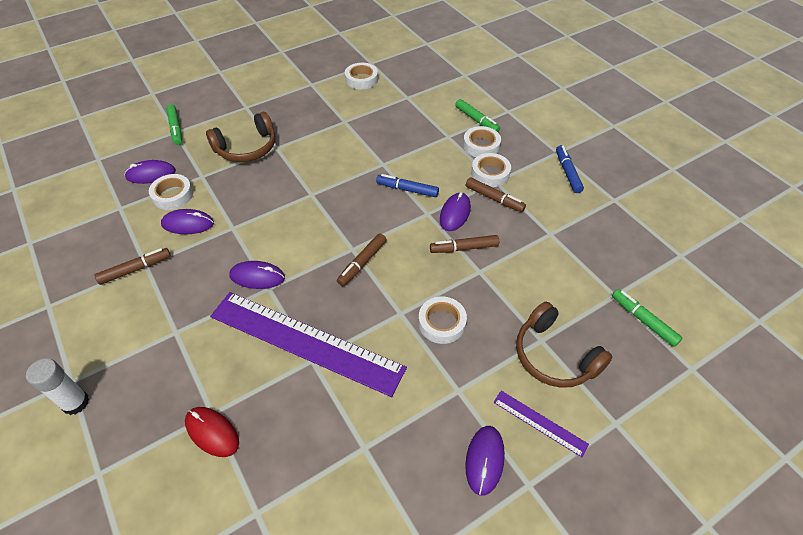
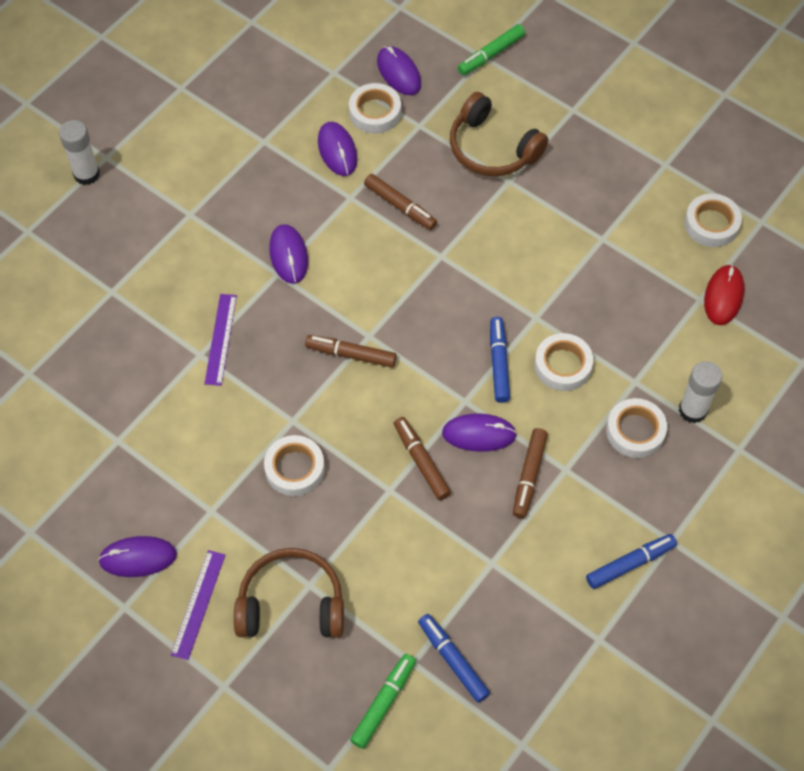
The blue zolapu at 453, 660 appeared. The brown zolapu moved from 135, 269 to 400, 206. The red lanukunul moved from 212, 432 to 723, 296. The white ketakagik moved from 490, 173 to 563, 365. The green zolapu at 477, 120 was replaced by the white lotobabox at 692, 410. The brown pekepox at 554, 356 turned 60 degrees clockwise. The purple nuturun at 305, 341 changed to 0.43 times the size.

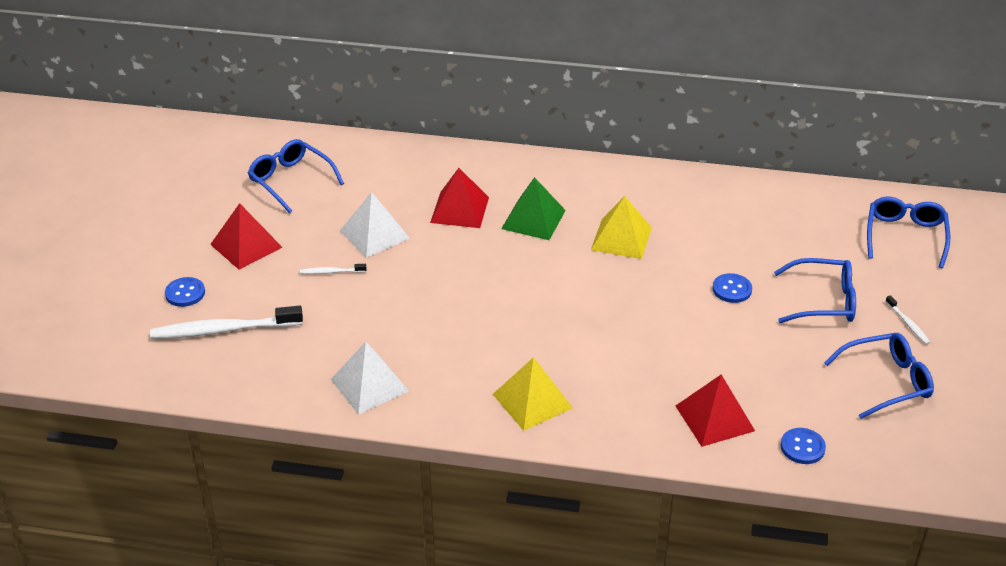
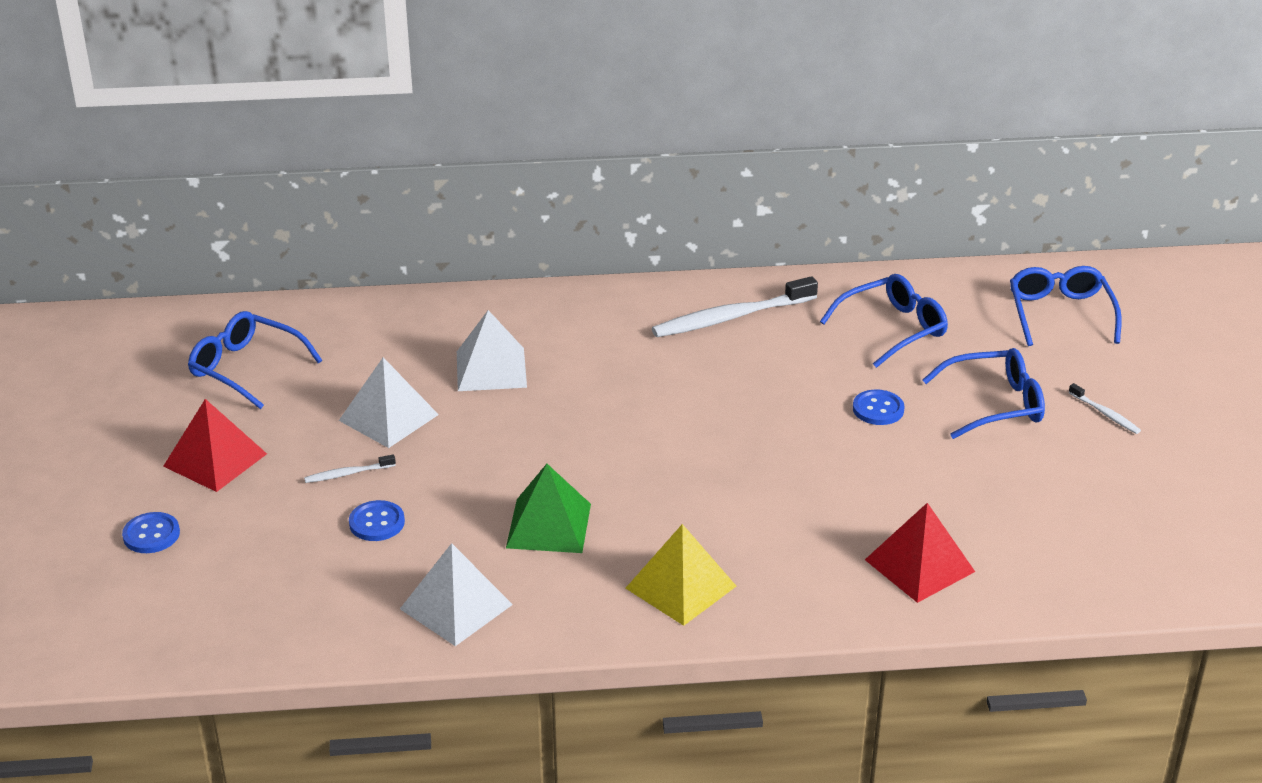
The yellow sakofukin at 621, 238 disappeared. The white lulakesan moved from 223, 330 to 731, 317. The green sakofukin moved from 533, 219 to 549, 525. The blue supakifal moved from 802, 447 to 377, 523. The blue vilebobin moved from 886, 381 to 893, 329. The red sakofukin at 459, 209 became the white sakofukin at 491, 369.

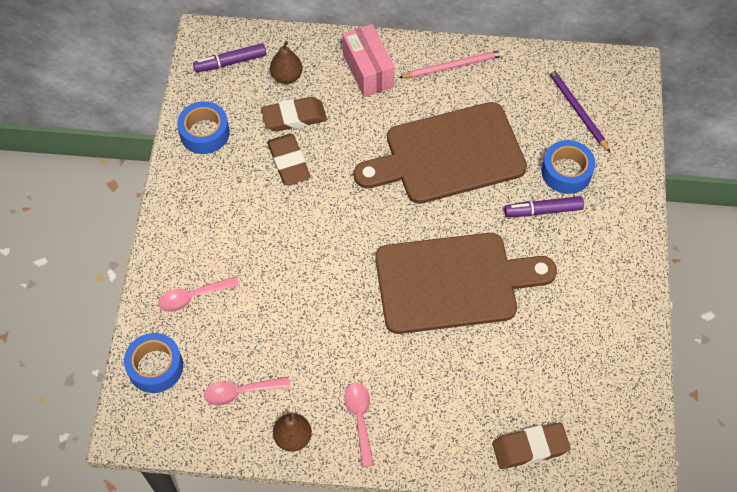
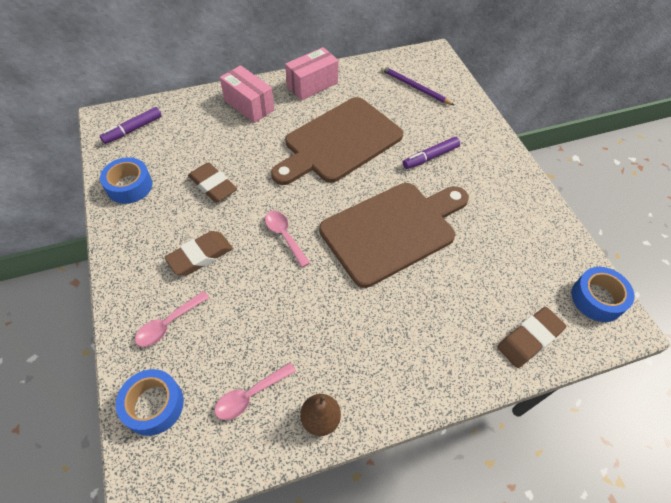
The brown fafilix at 287, 76 disappeared. The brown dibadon moved from 294, 117 to 200, 256. The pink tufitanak moved from 360, 419 to 284, 236. The blue ketakagik moved from 566, 172 to 597, 298. The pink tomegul at 453, 66 was replaced by the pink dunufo at 312, 85.

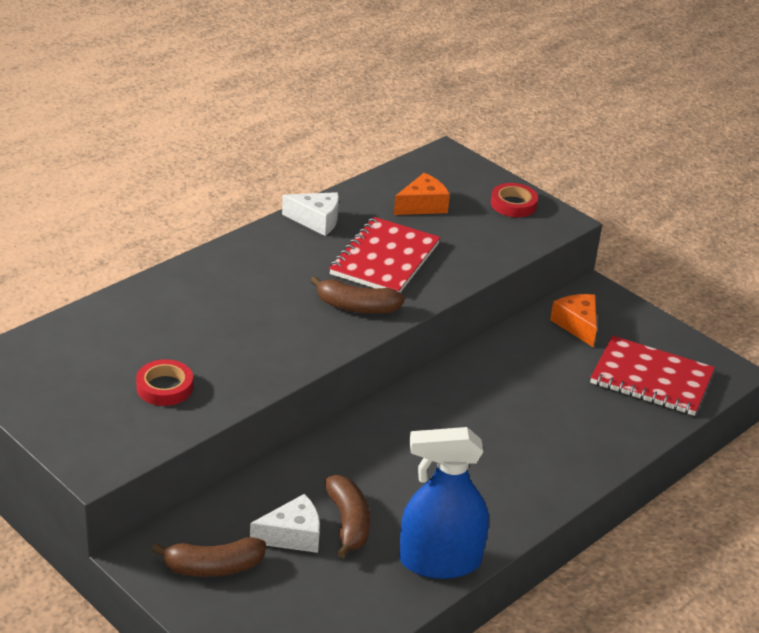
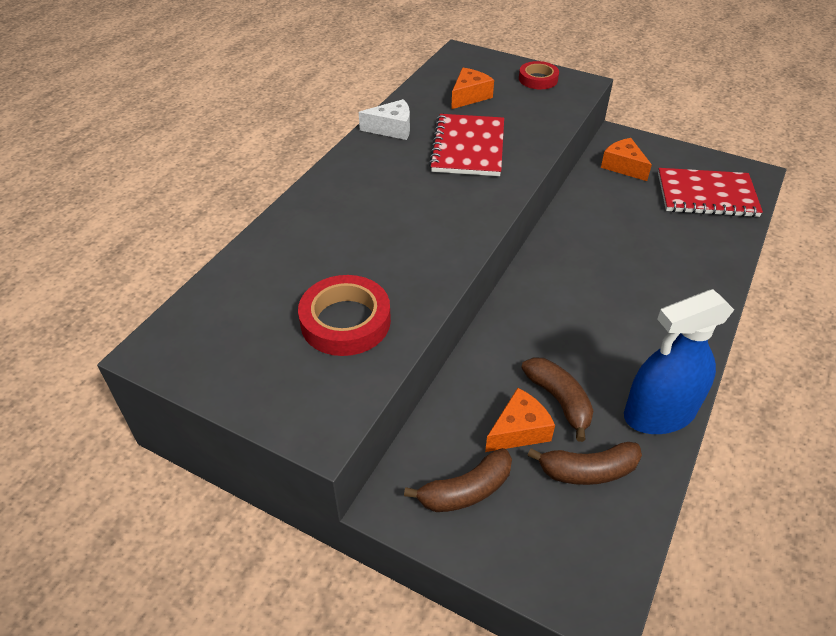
The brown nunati moved from 356, 307 to 587, 470. The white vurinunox at 292, 536 became the orange vurinunox at 519, 430. The red ketakagik at 164, 387 changed to 1.58 times the size.

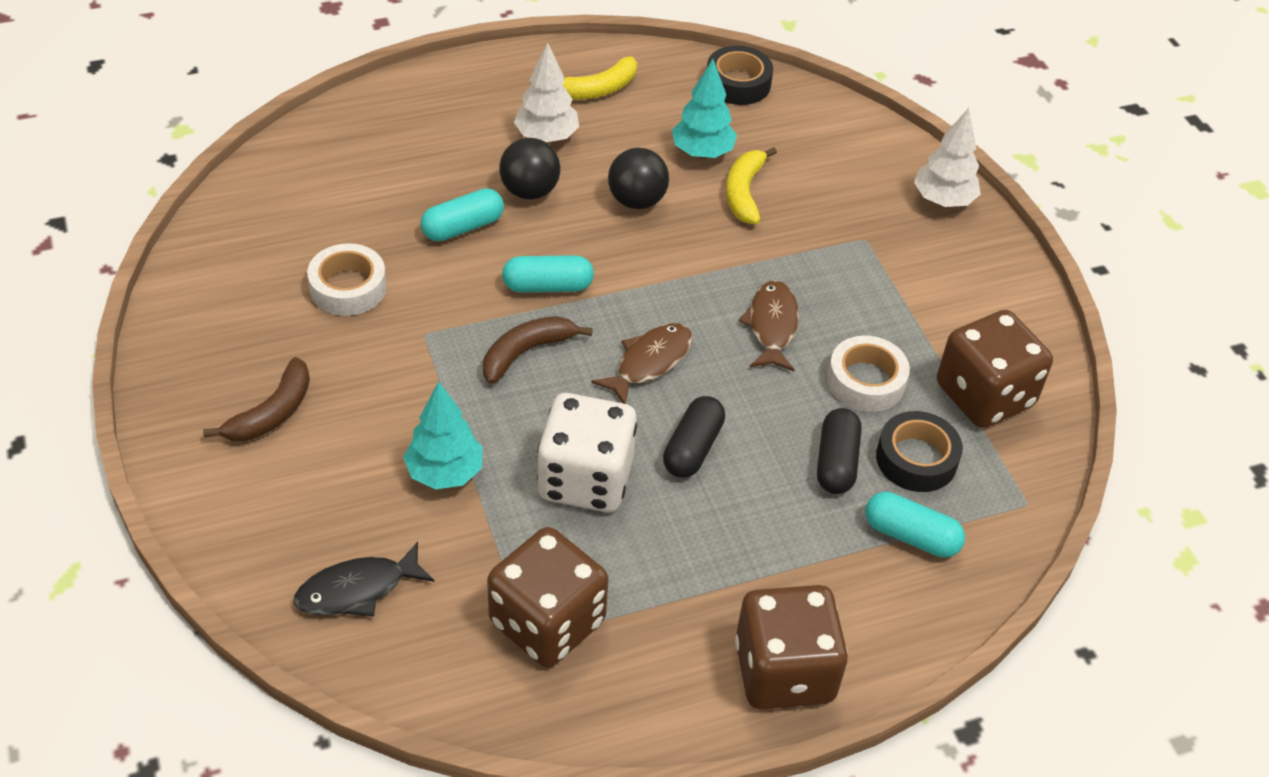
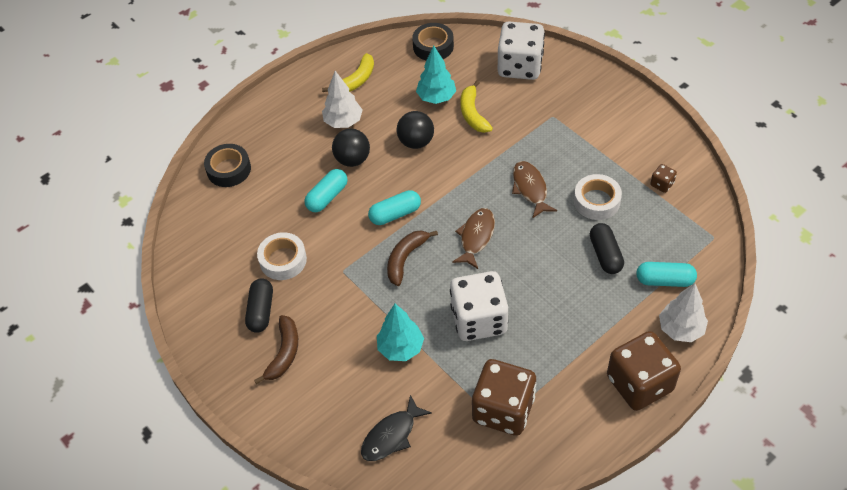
The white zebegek at 520, 66 appeared. The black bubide moved from 693, 448 to 261, 311. The black ketakagik moved from 916, 459 to 229, 169. The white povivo moved from 943, 200 to 680, 329. The brown zebegek at 984, 395 changed to 0.41 times the size.

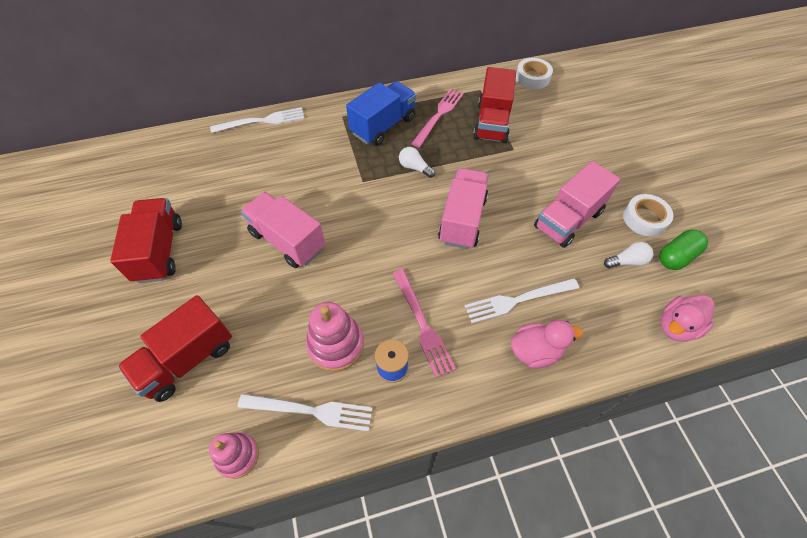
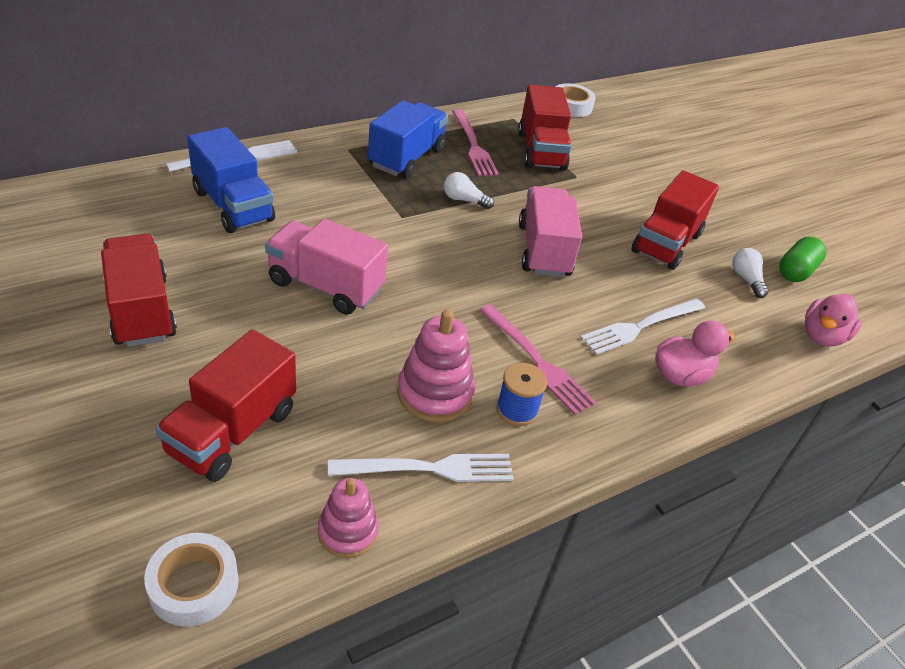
The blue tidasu at 233, 206 appeared. The white ketakagik moved from 644, 219 to 194, 585. The pink tidasu at 568, 220 became the red tidasu at 666, 243. The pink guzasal at 439, 115 turned 150 degrees clockwise. The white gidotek at 627, 261 turned 75 degrees counterclockwise.

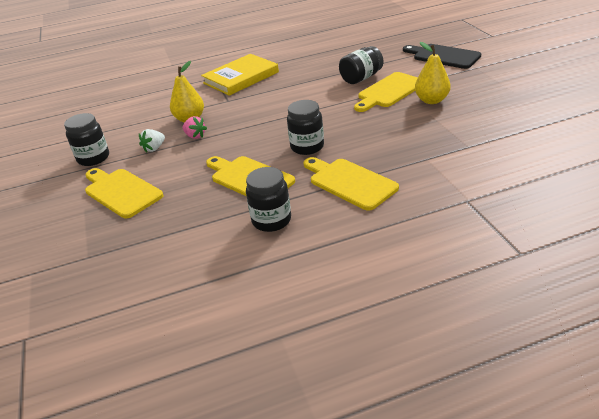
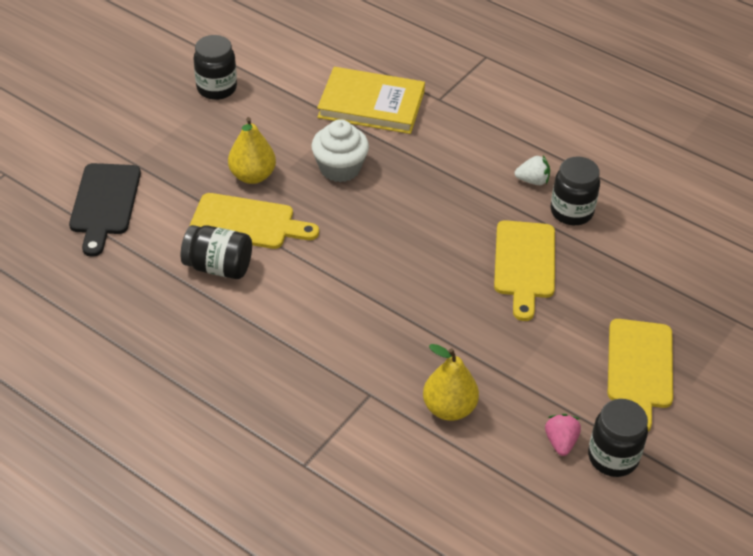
The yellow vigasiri at 350, 182 disappeared. The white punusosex at 340, 168 appeared. The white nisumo moved from 154, 148 to 532, 181. The pink nisumo moved from 195, 136 to 560, 442. The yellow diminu moved from 241, 78 to 371, 104. The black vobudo moved from 307, 147 to 216, 88.

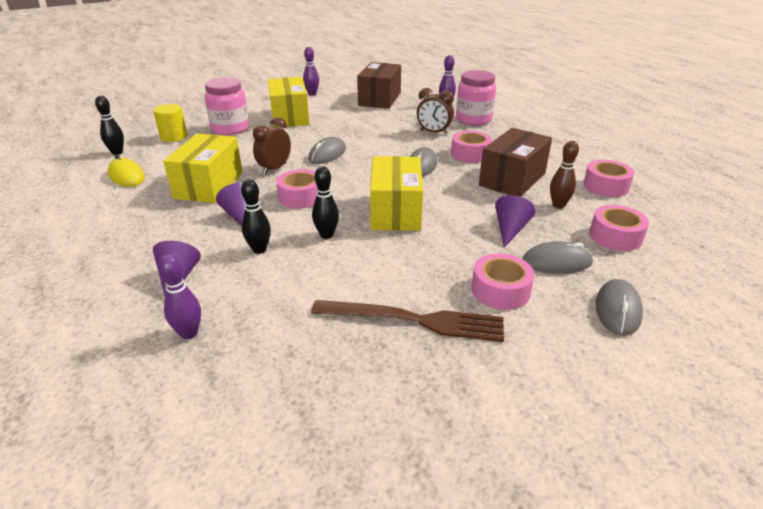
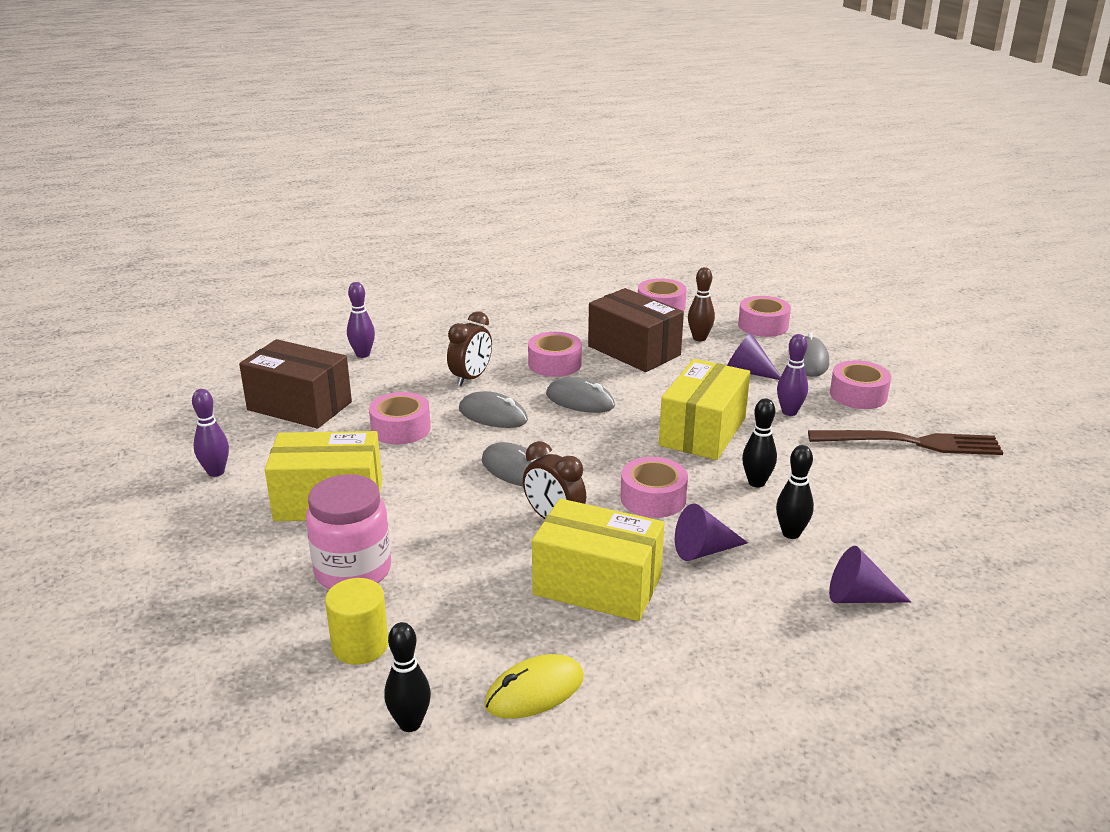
The pink vobudo at 473, 120 disappeared. The pink ketakagik at 401, 428 appeared. The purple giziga moved from 189, 333 to 789, 412. The grey lanukunul moved from 617, 310 to 493, 415. The brown guzasal at 415, 320 turned 75 degrees clockwise. The yellow dunufo at 395, 211 turned 75 degrees counterclockwise.

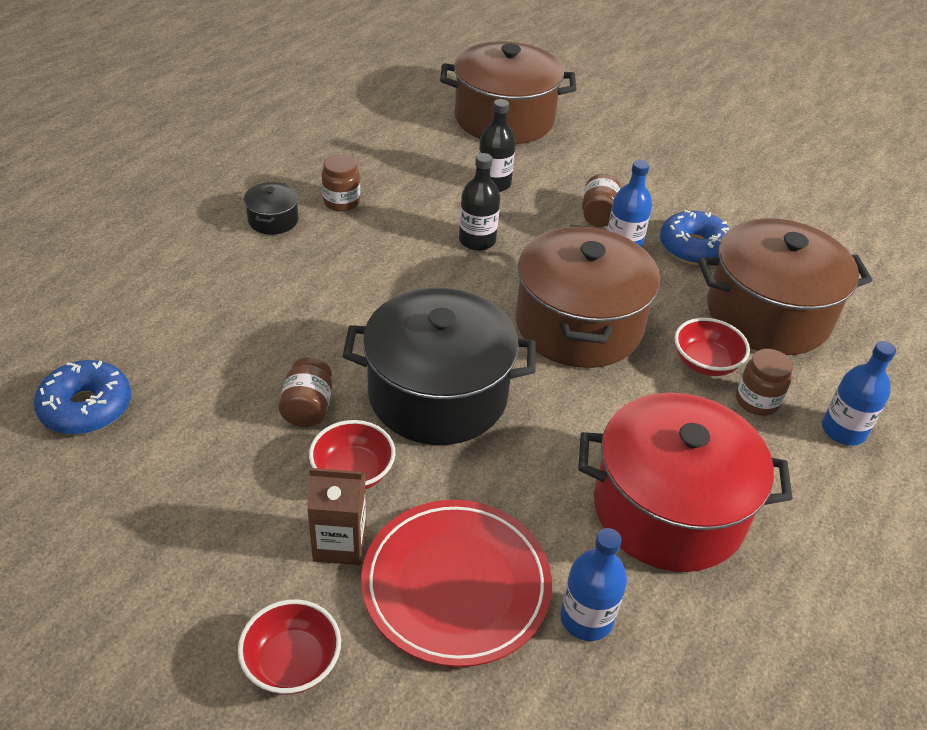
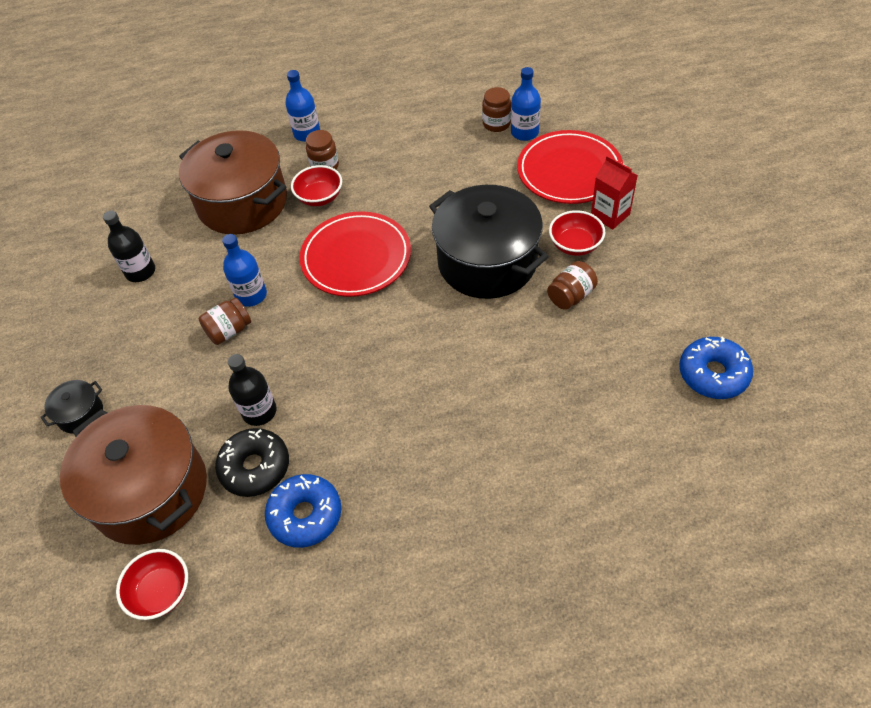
The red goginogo at 668, 509 disappeared. The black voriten at 255, 467 appeared. The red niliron moved from 292, 663 to 161, 592. The black goginogo moved from 273, 220 to 80, 414. The brown vobudo moved from 341, 202 to 496, 124. The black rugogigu moved from 477, 240 to 140, 272. The blue voriten moved from 694, 248 to 305, 515. The brown goginogo at 578, 325 was replaced by the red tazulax at 356, 258. The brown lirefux at 340, 543 became the red lirefux at 610, 215.

